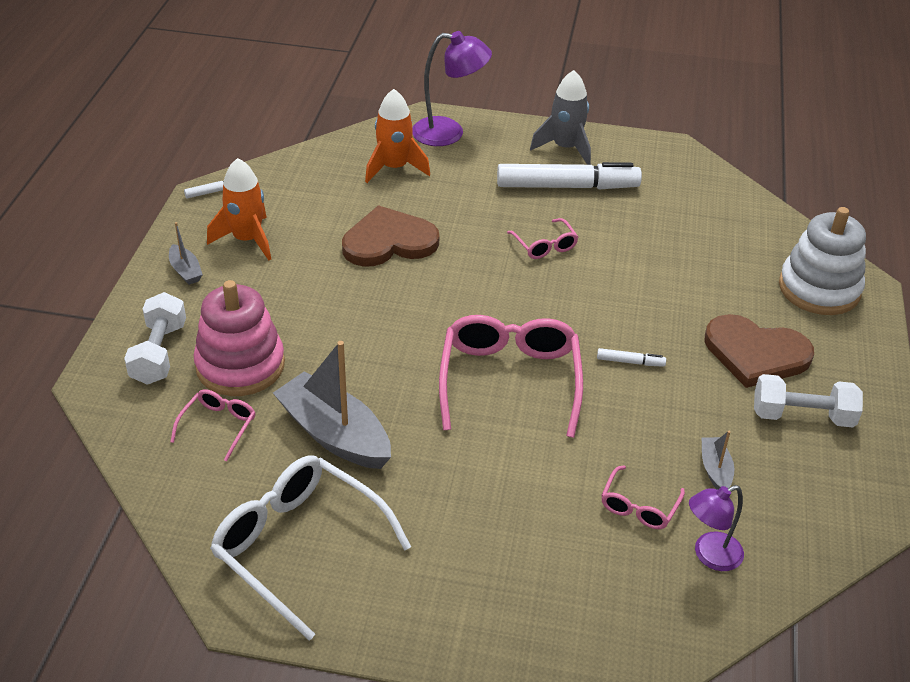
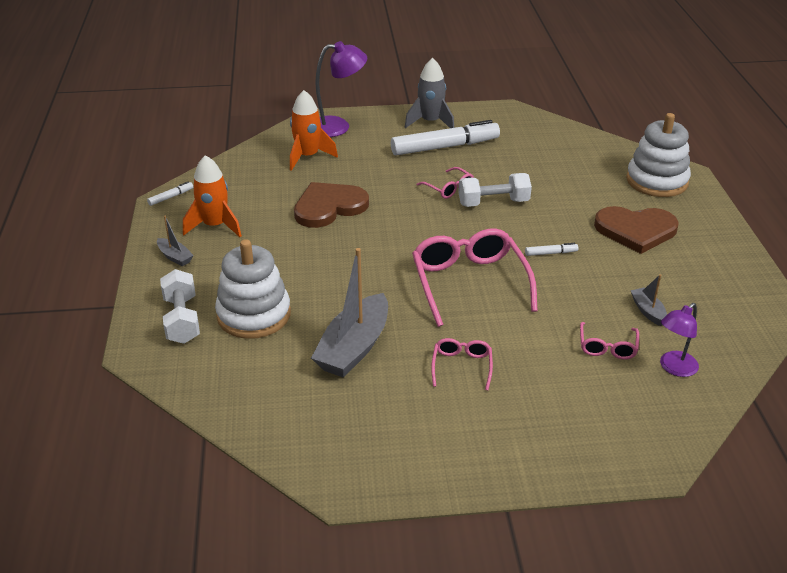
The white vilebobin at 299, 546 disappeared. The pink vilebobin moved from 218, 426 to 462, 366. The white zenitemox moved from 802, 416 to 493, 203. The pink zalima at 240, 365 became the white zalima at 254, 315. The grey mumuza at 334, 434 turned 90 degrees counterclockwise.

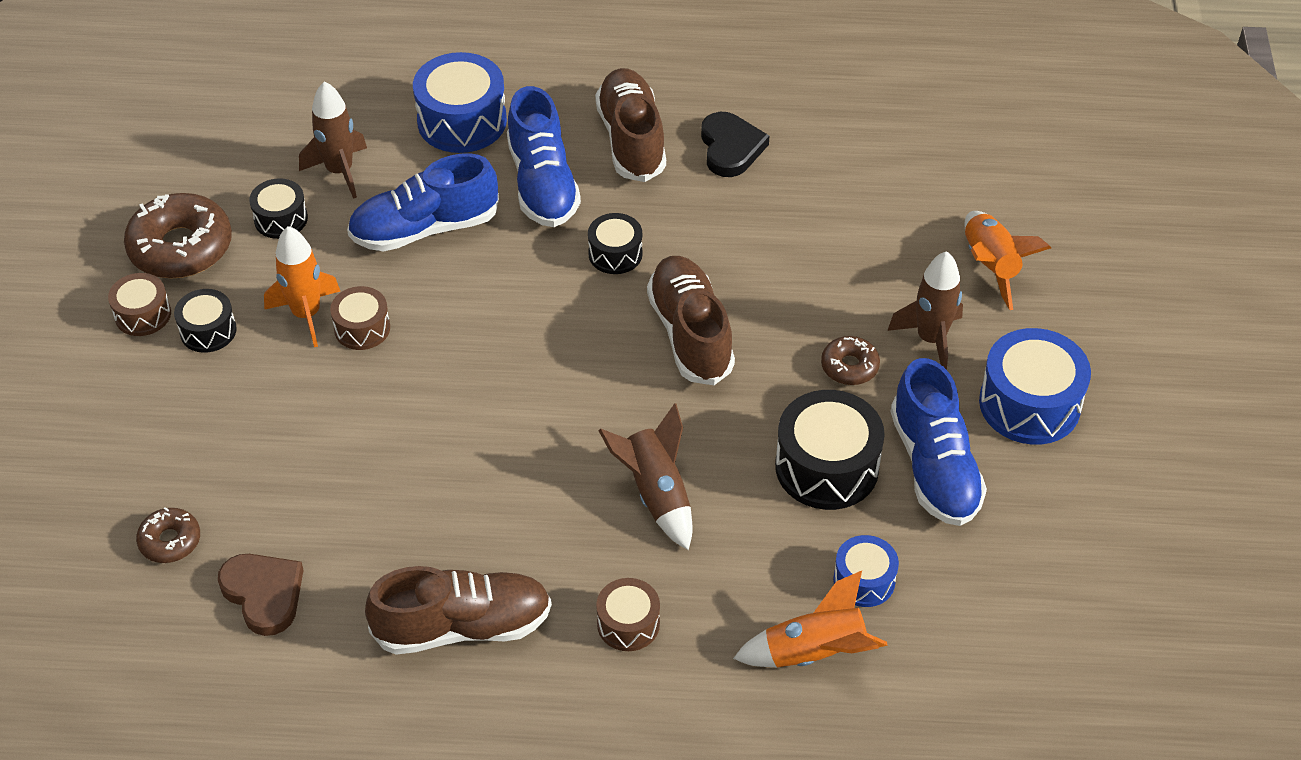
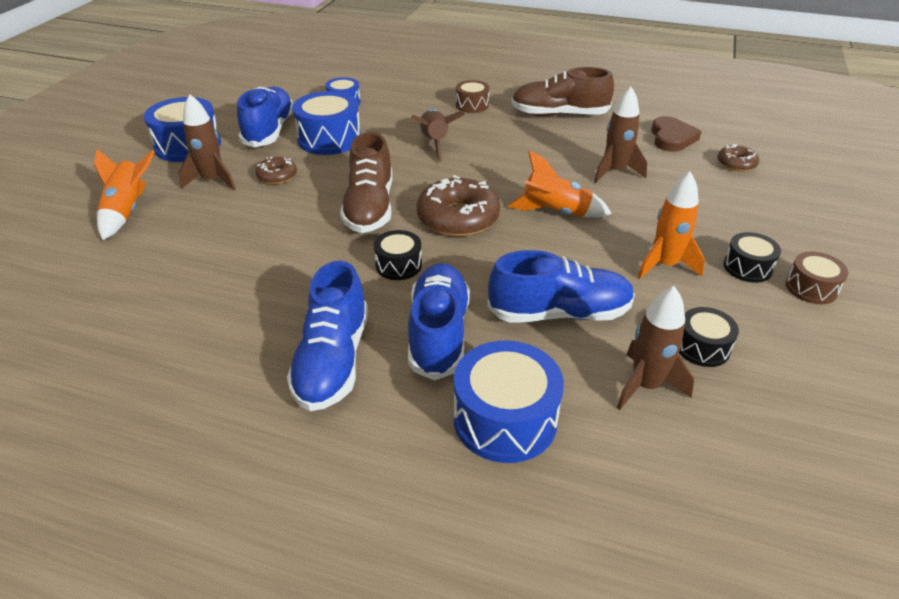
The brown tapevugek at 362, 328 disappeared. The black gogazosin at 730, 148 disappeared. The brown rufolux at 615, 172 appeared. The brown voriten moved from 181, 247 to 458, 218. The orange rufolux moved from 814, 653 to 556, 212. The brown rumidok at 631, 139 became the blue rumidok at 333, 361. The black tapevugek at 827, 467 became the blue tapevugek at 329, 139. The brown gogazosin at 264, 594 turned 150 degrees counterclockwise.

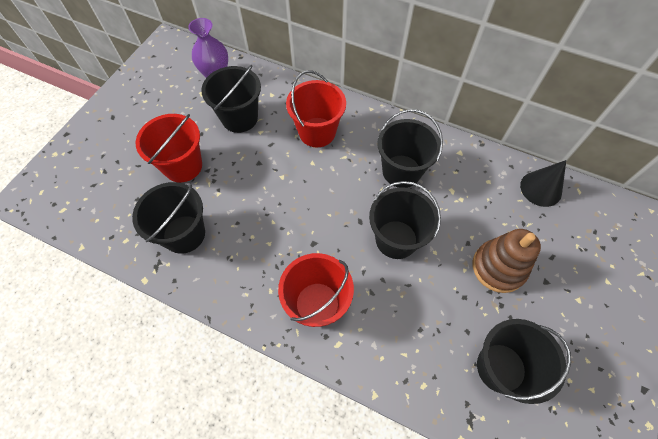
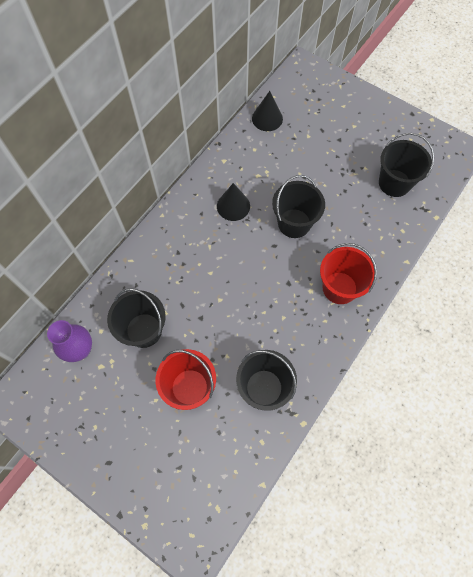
The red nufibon at 317, 132 disappeared. The brown zalima at 498, 267 disappeared. The black nufibon at 401, 171 was replaced by the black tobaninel at 233, 206.

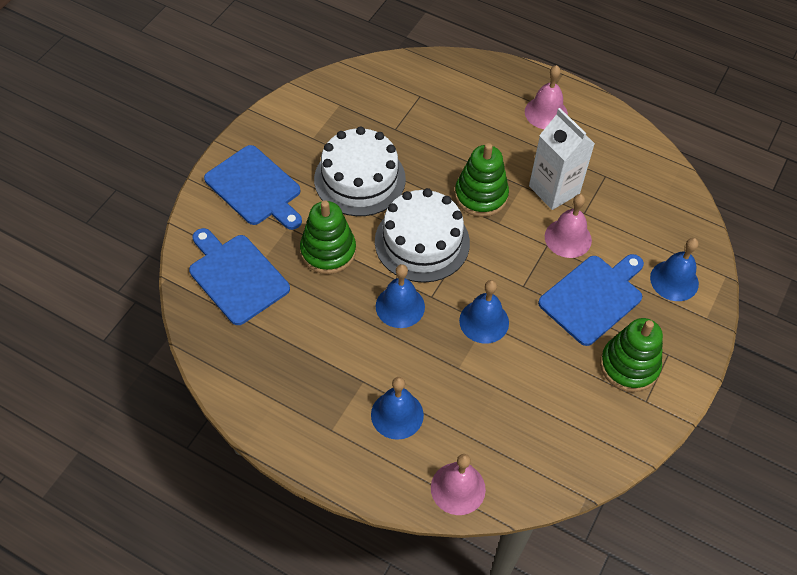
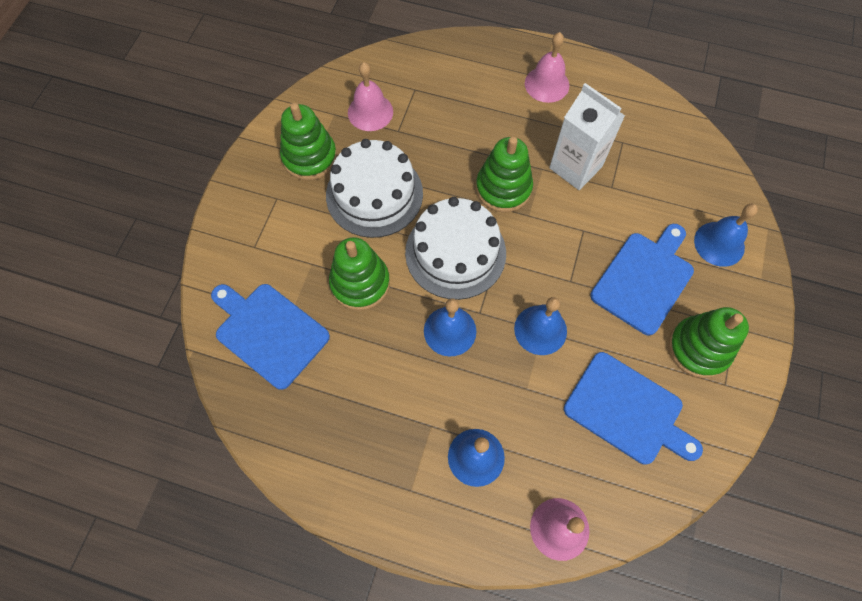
The green zalima at 309, 157 appeared. The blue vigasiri moved from 255, 188 to 627, 410. The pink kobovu moved from 568, 238 to 370, 112.

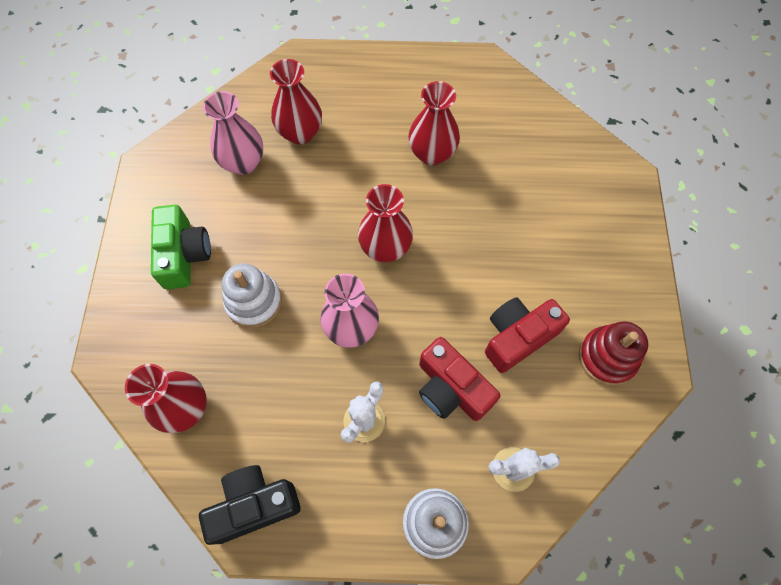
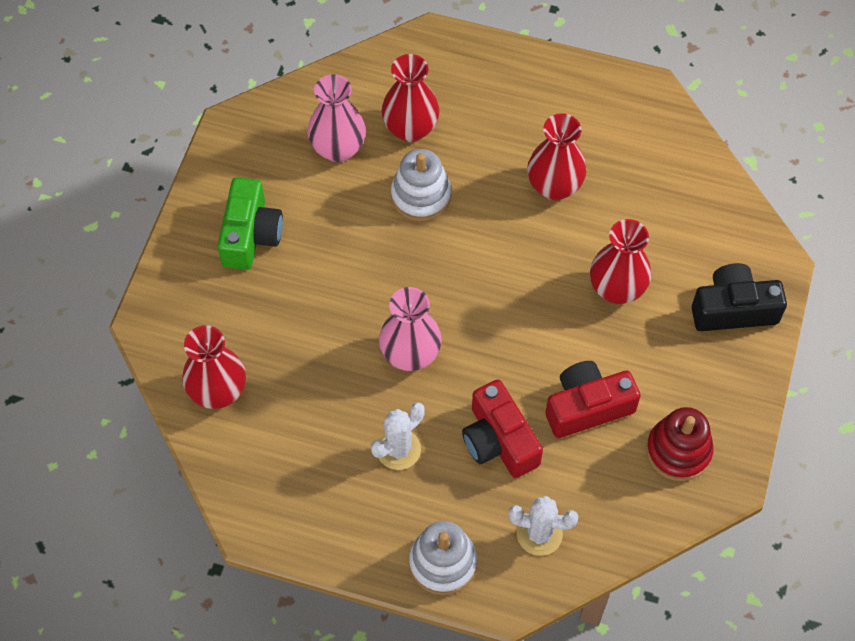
The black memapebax moved from 254, 505 to 733, 309. The white zalima moved from 254, 301 to 421, 196. The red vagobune moved from 385, 248 to 616, 289.

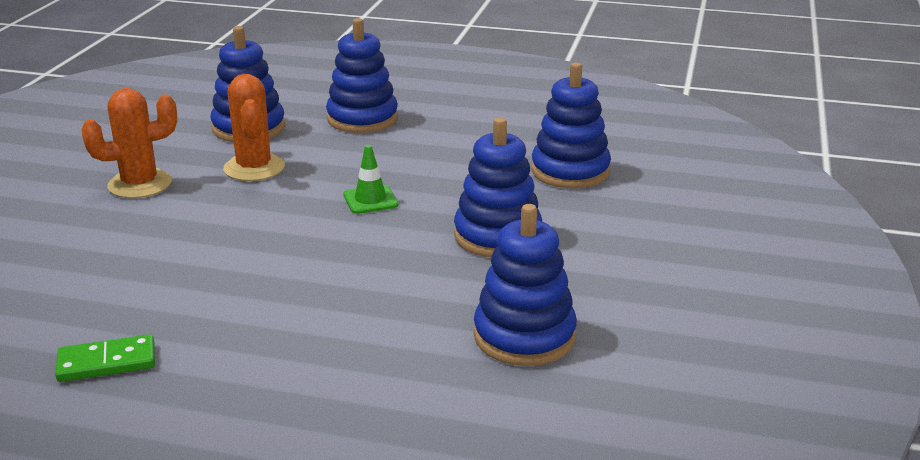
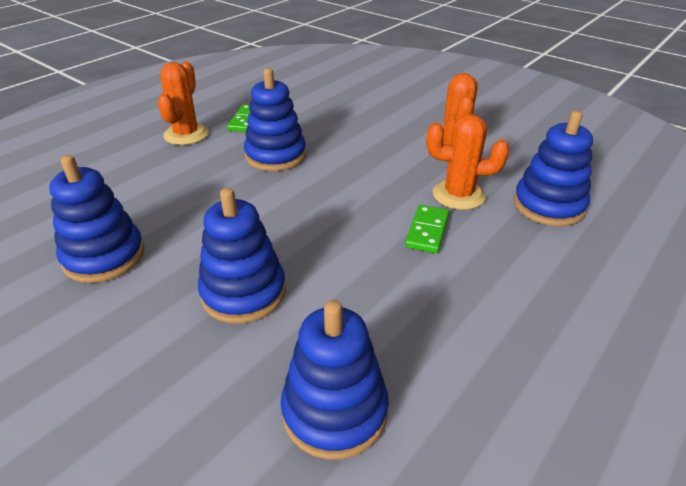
The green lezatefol at 370, 200 disappeared. The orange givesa at 186, 134 appeared. The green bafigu at 427, 231 appeared. The blue zalima moved from 362, 119 to 276, 155.

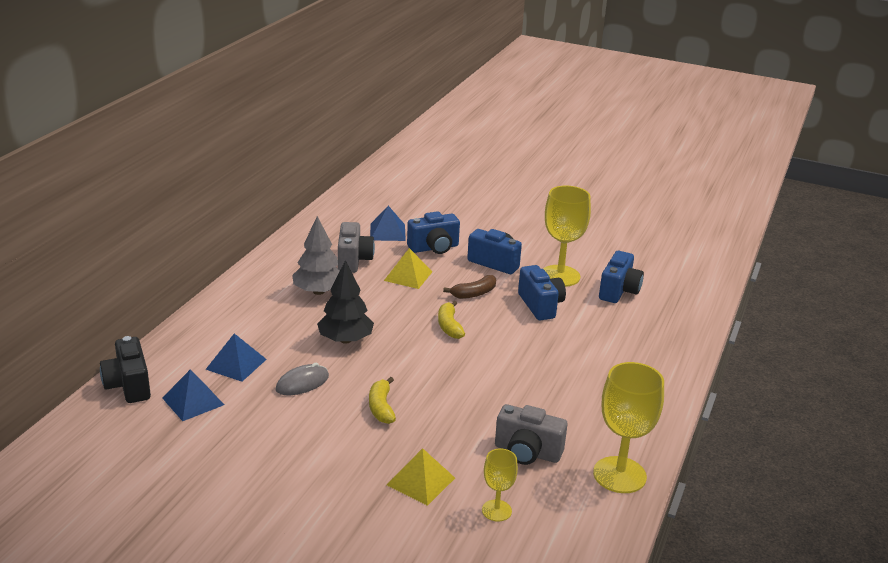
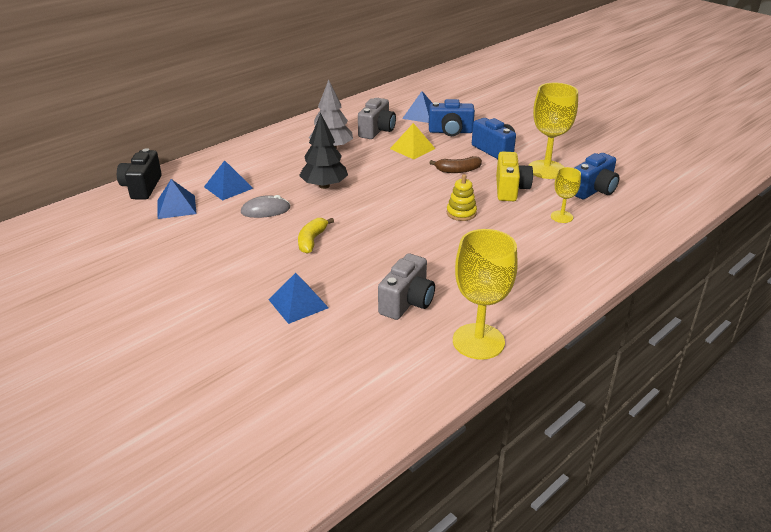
The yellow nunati at 449, 326 disappeared. The yellow zalima at 461, 213 appeared. The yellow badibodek moved from 496, 510 to 561, 217. The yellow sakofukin at 421, 481 became the blue sakofukin at 298, 303. The blue memapebax at 540, 305 became the yellow memapebax at 510, 189. The grey memapebax at 527, 452 turned 105 degrees counterclockwise.

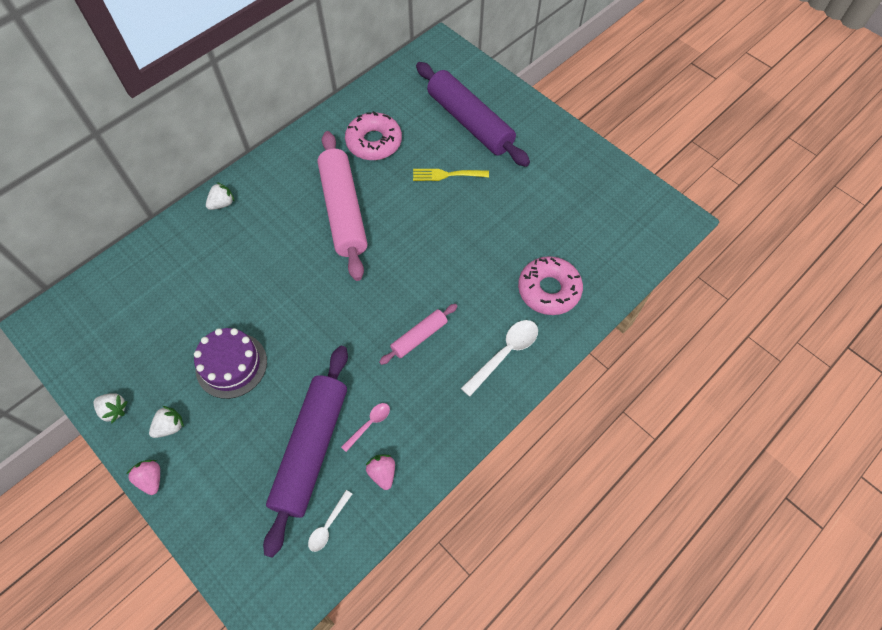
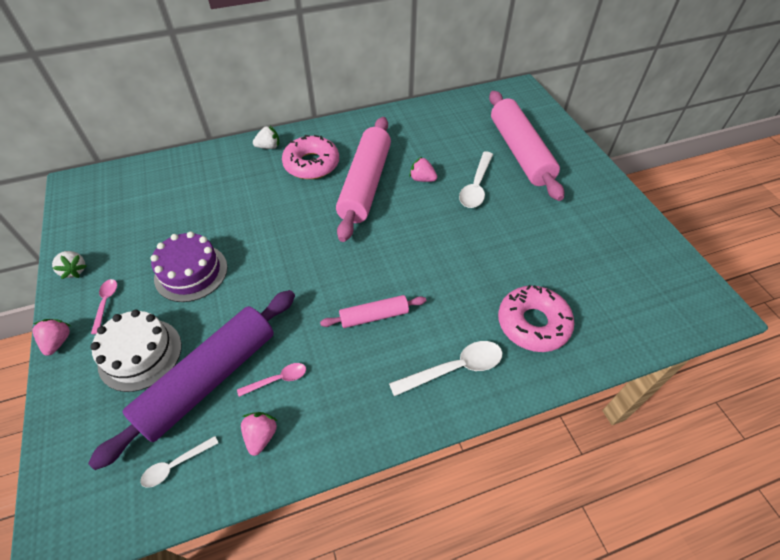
The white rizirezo at 140, 354 appeared. The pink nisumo at 422, 179 appeared. The pink voriten moved from 374, 142 to 311, 164. The white nisumo at 170, 426 was replaced by the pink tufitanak at 106, 303. The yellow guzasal at 446, 175 was replaced by the white tufitanak at 476, 186. The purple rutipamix at 469, 122 became the pink rutipamix at 519, 152.

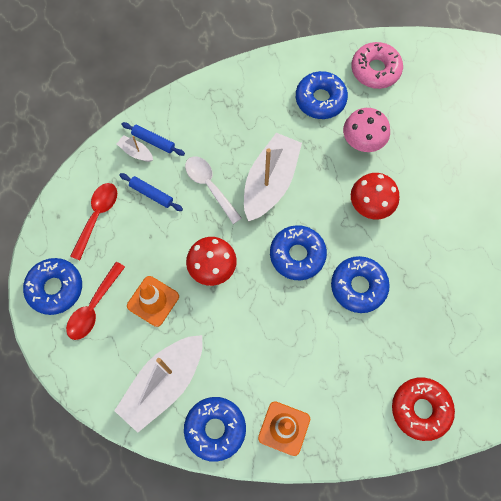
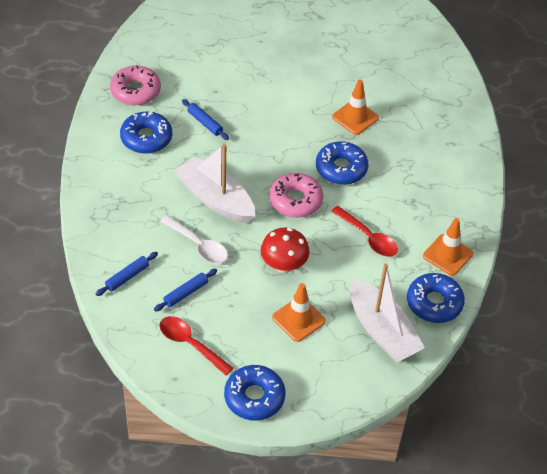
The white mumuza at 136, 152 disappeared. The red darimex at 370, 205 disappeared. The red voriten at 420, 409 disappeared. The orange lezatefol at 355, 117 appeared. The red tufitanak moved from 94, 307 to 368, 237. The pink darimex at 362, 142 was replaced by the blue rutipamix at 205, 123. The blue voriten at 297, 255 became the pink voriten at 295, 200. The white tufitanak at 209, 186 turned 120 degrees counterclockwise.

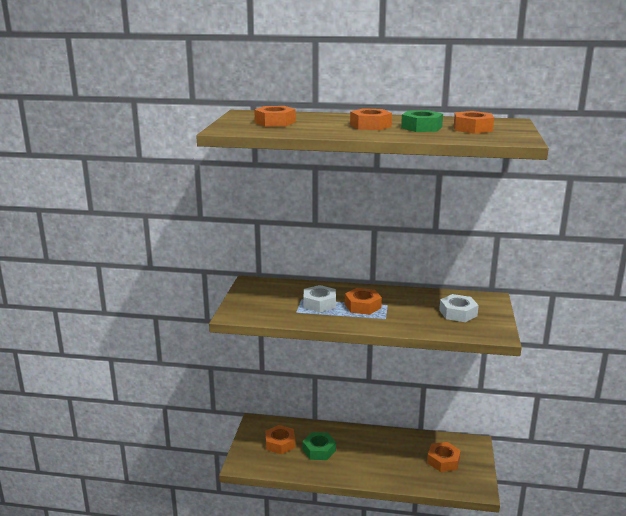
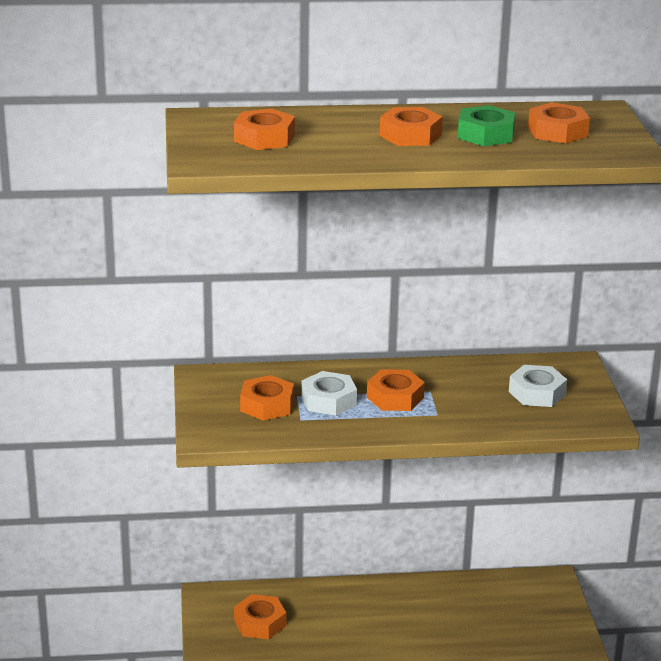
The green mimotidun at 319, 450 disappeared. The orange mimotidun moved from 443, 461 to 267, 405.

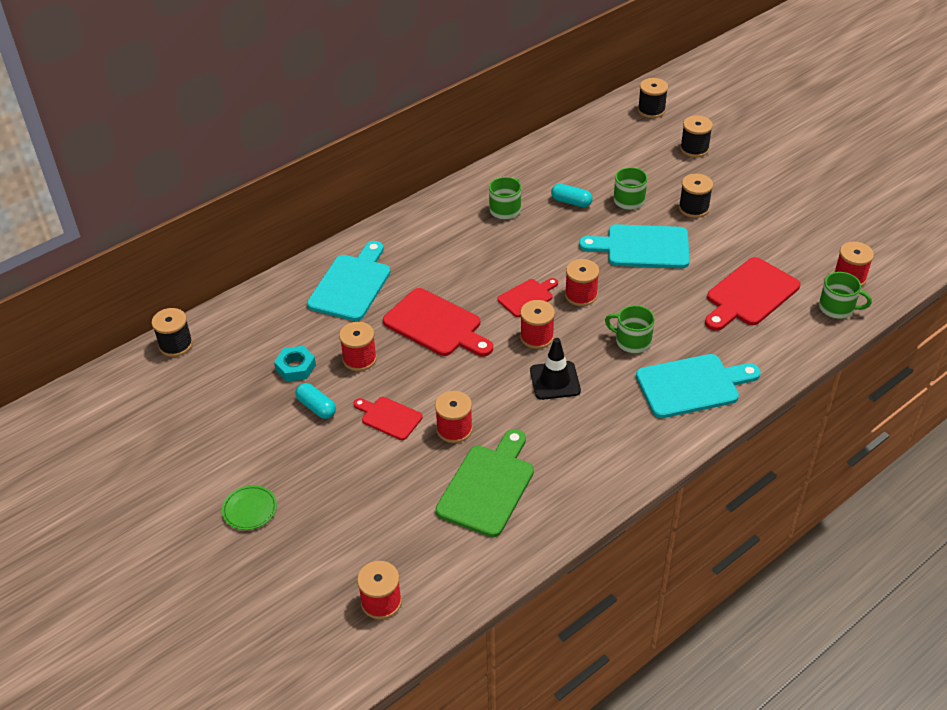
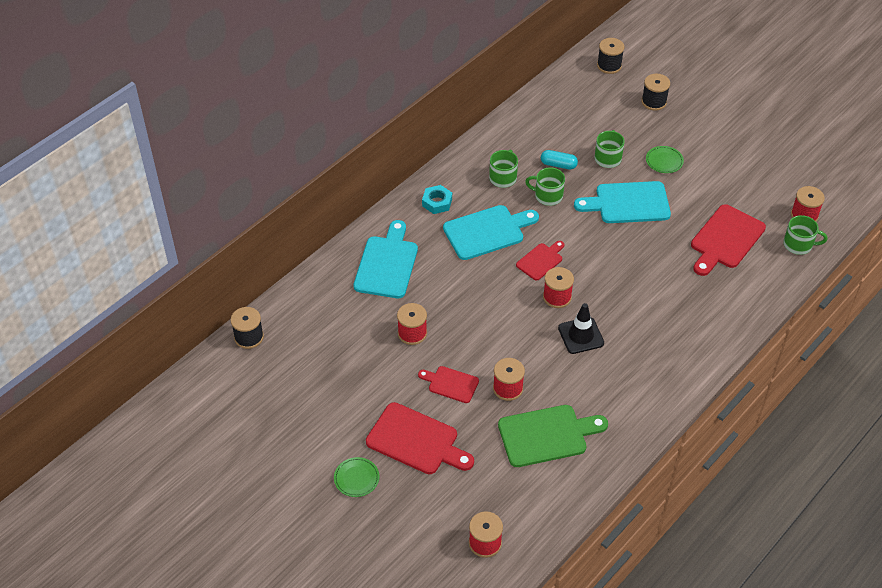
The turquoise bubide at 316, 407 disappeared. The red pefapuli at 581, 295 disappeared. The turquoise mimotidun moved from 295, 367 to 437, 202. The red vigasiri moved from 436, 325 to 416, 440. The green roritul moved from 632, 341 to 547, 196. The turquoise vigasiri moved from 692, 385 to 487, 231. The black pefapuli at 693, 208 was replaced by the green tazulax at 664, 161. The green vigasiri at 488, 486 turned 60 degrees clockwise.

